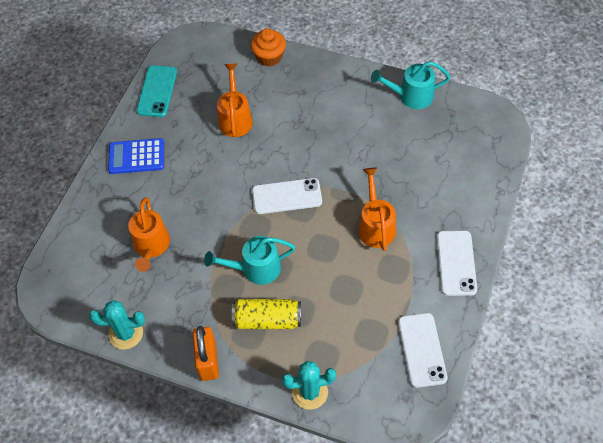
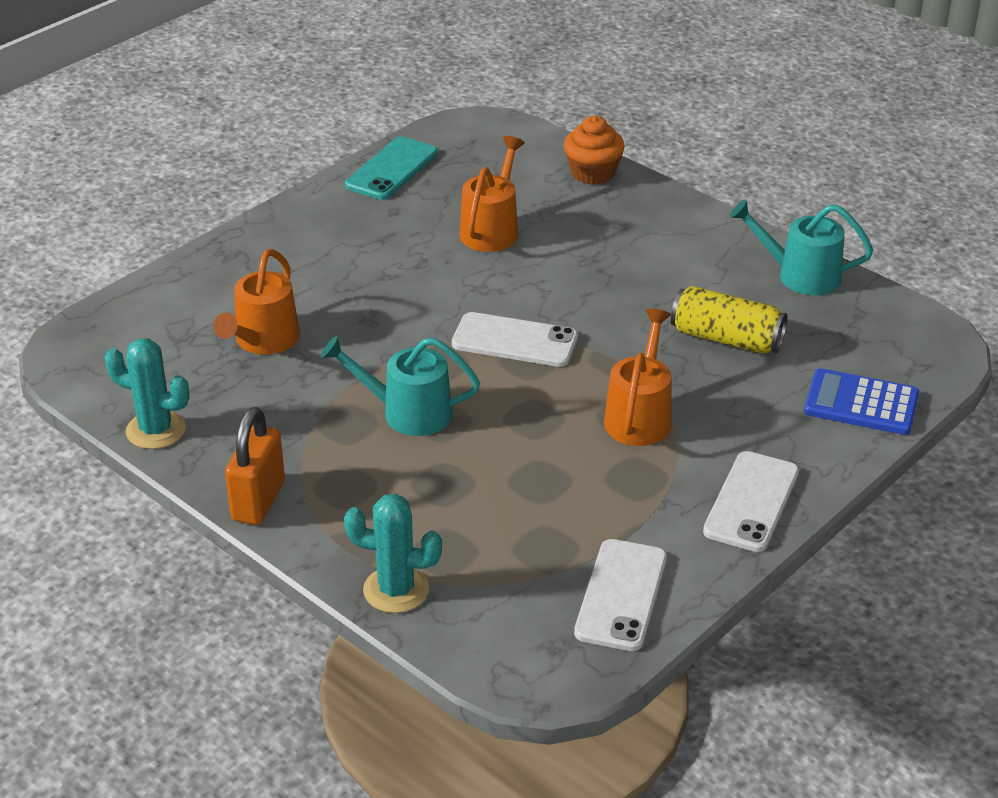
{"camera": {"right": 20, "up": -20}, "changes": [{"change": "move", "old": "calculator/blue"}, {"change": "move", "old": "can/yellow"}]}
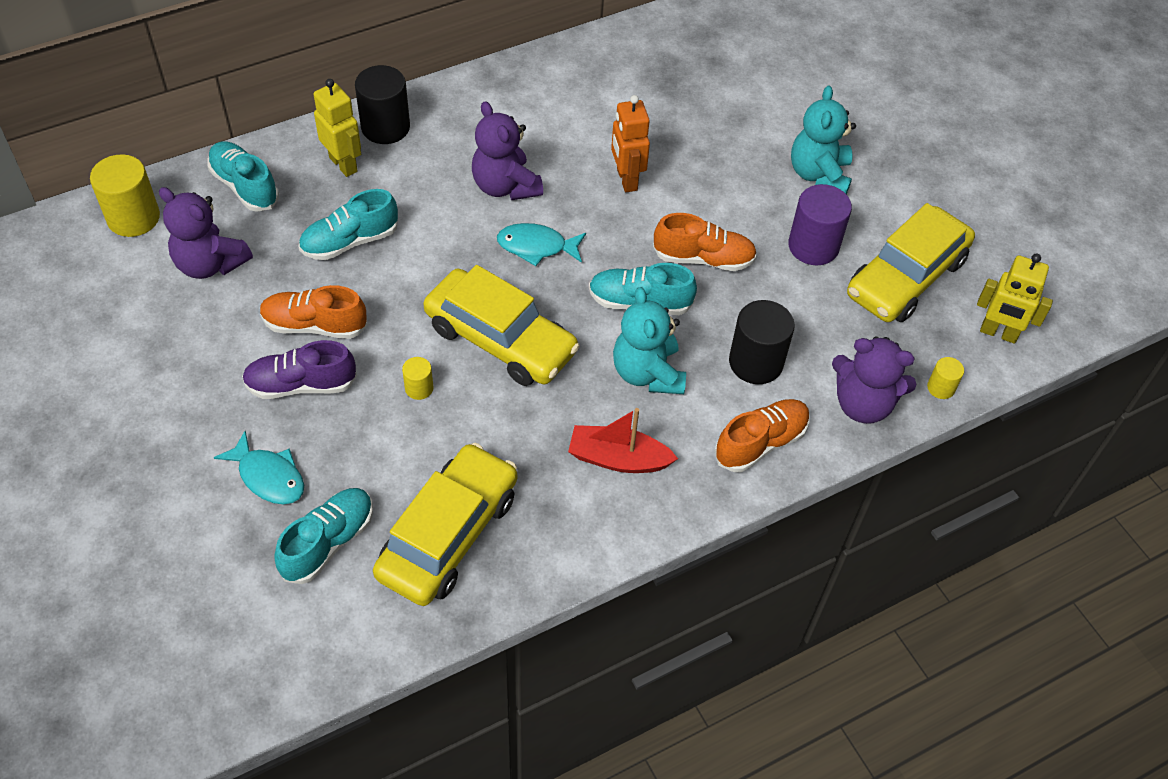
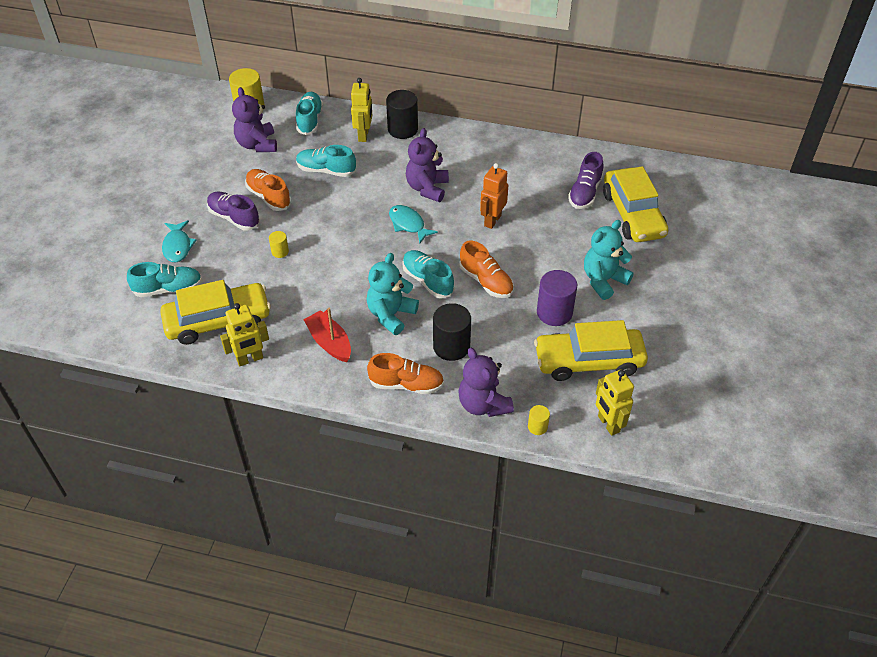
{"camera": {"right": 45, "up": -5}, "changes": [{"change": "move", "old": "car/yellow (2nd from left in the first image)", "new": "car/yellow (3rd from left)"}, {"change": "insert", "new": "shoe/purple (2nd from left)"}, {"change": "insert", "new": "robot/yellow (1st from left)"}]}
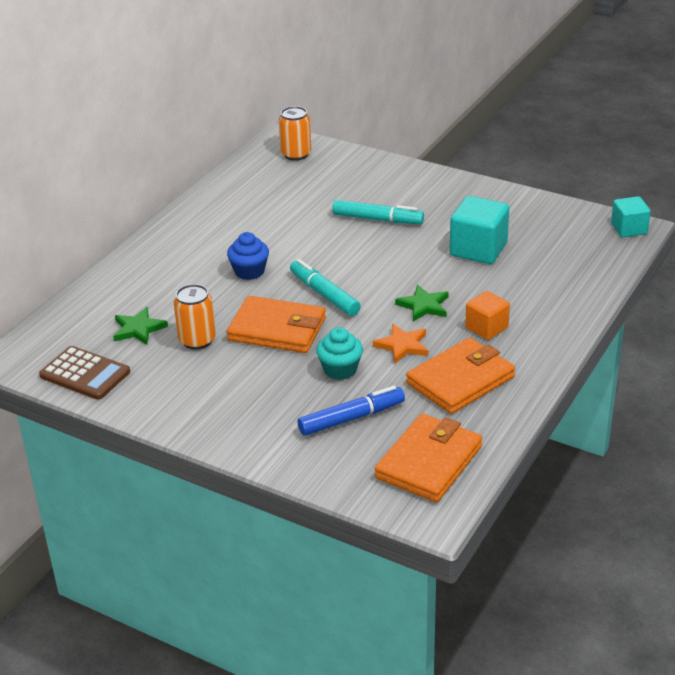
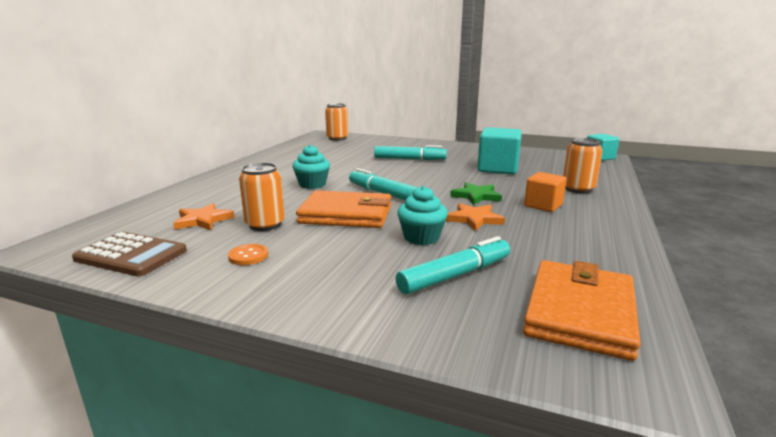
{"camera": {"right": -10, "up": -15}, "changes": [{"change": "recolor", "old": "cupcake/blue", "new": "cupcake/turquoise (1st from left)"}, {"change": "recolor", "old": "star/green (1st from left)", "new": "star/orange (1st from left)"}, {"change": "delete", "old": "wallet/orange (3rd from left)"}, {"change": "recolor", "old": "marker/blue", "new": "marker/turquoise (3rd from left)"}, {"change": "insert", "new": "can/orange (3rd from left)"}, {"change": "insert", "new": "button/orange"}]}
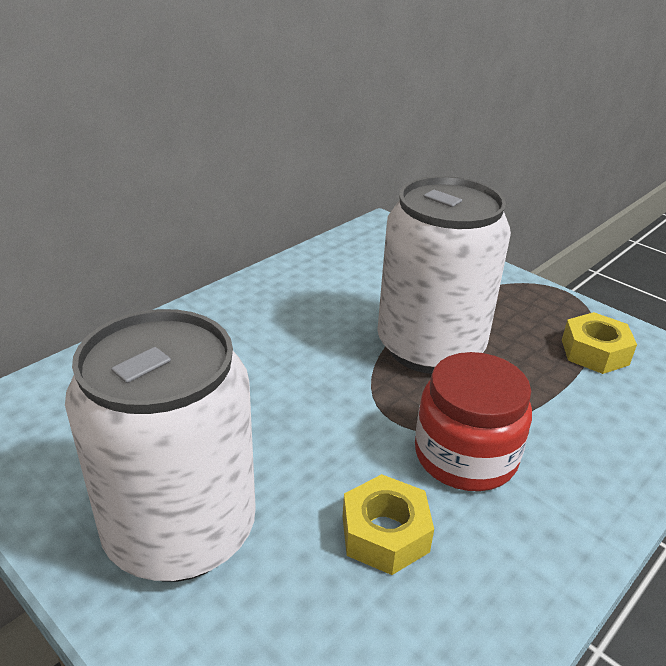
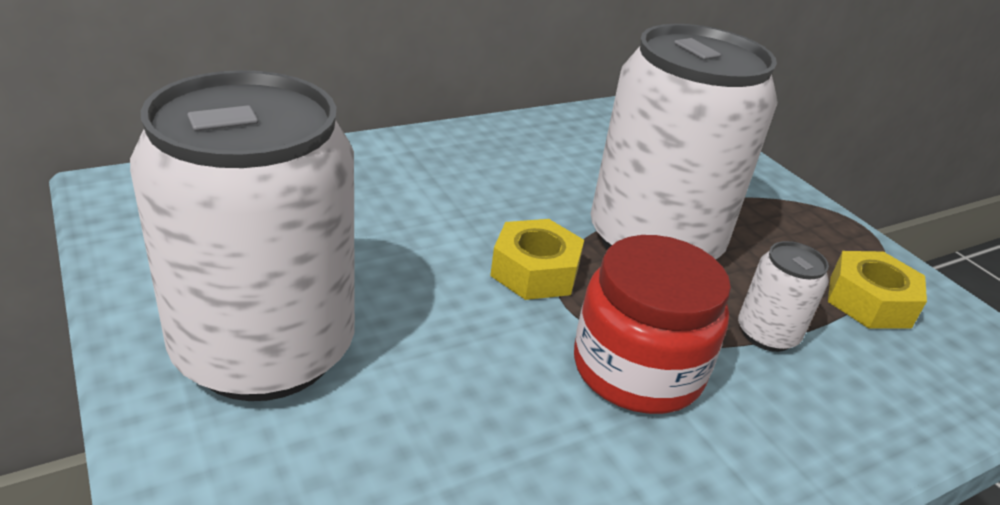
{"camera": {"right": 15, "up": 0}, "changes": [{"change": "move", "old": "nut/yellow (1st from left)"}, {"change": "insert", "new": "can/white (3rd from left)"}]}
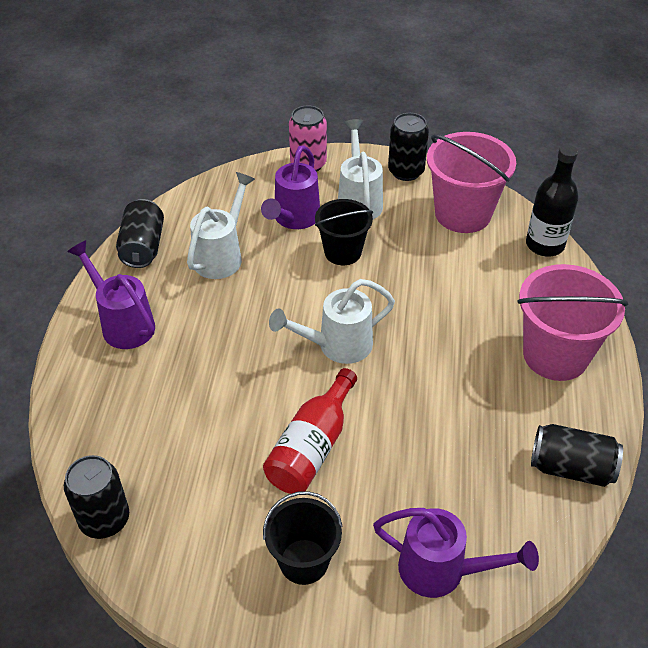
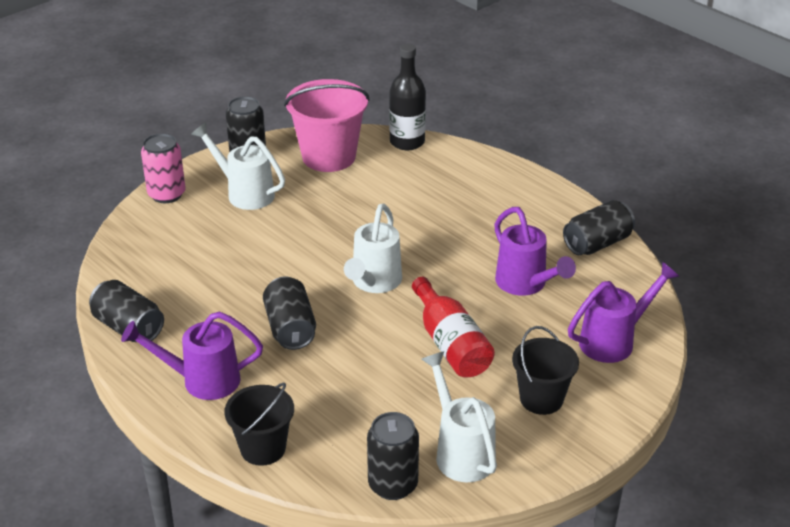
{"camera": {"right": -50, "up": -10}, "changes": [{"change": "move", "old": "watering can/purple (2nd from left)"}, {"change": "move", "old": "watering can/white (1st from left in the first image)", "new": "watering can/white (3rd from left)"}, {"change": "move", "old": "bucket/black (2nd from left in the first image)", "new": "bucket/black (1st from left)"}, {"change": "delete", "old": "bucket/pink (2nd from left)"}, {"change": "insert", "new": "can/black (3rd from left)"}]}
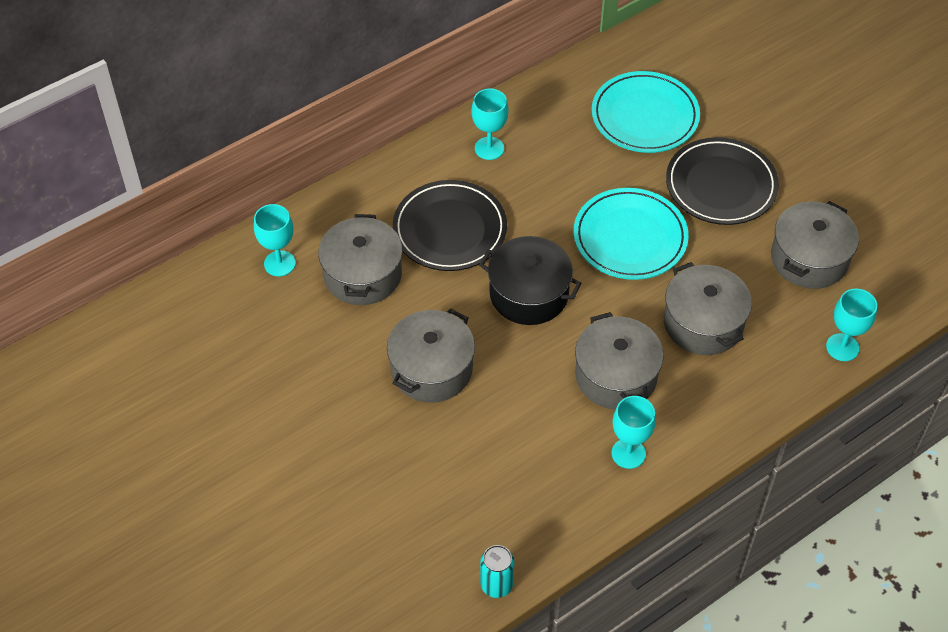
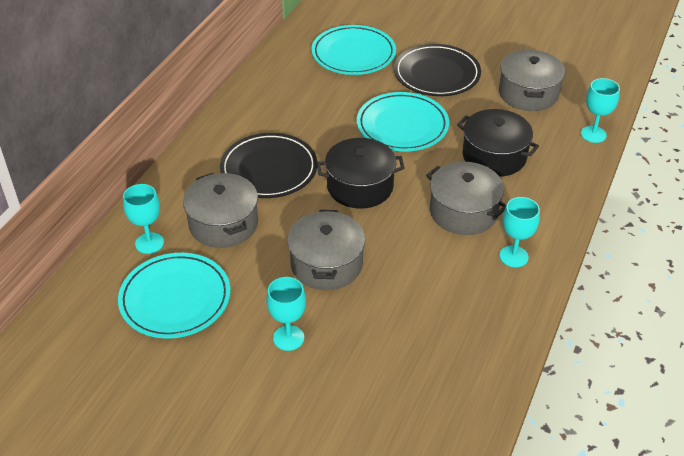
{"camera": {"right": -30, "up": -10}, "changes": [{"change": "move", "old": "goblet/turquoise (2nd from left)"}, {"change": "recolor", "old": "pot/grey (4th from left)", "new": "pot/black (2nd from left)"}, {"change": "delete", "old": "can/turquoise"}, {"change": "insert", "new": "plate/turquoise (1st from left)"}]}
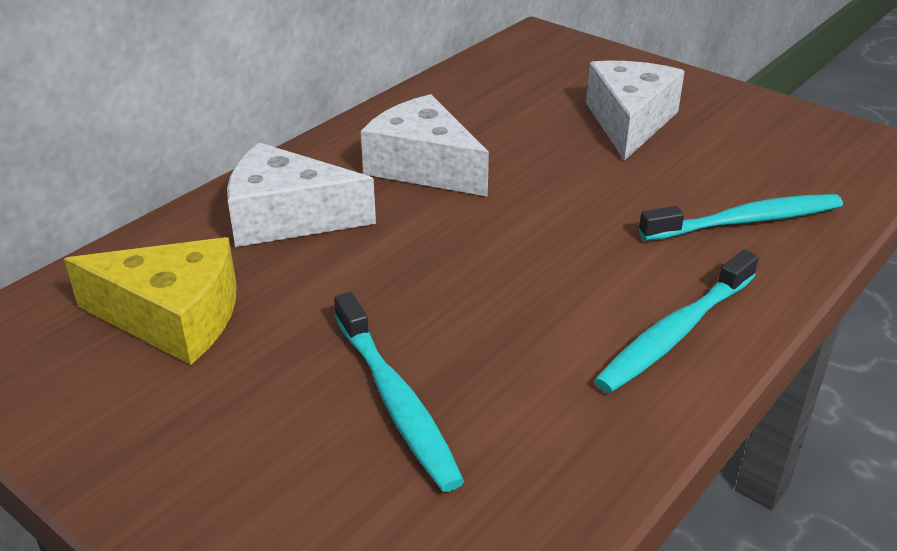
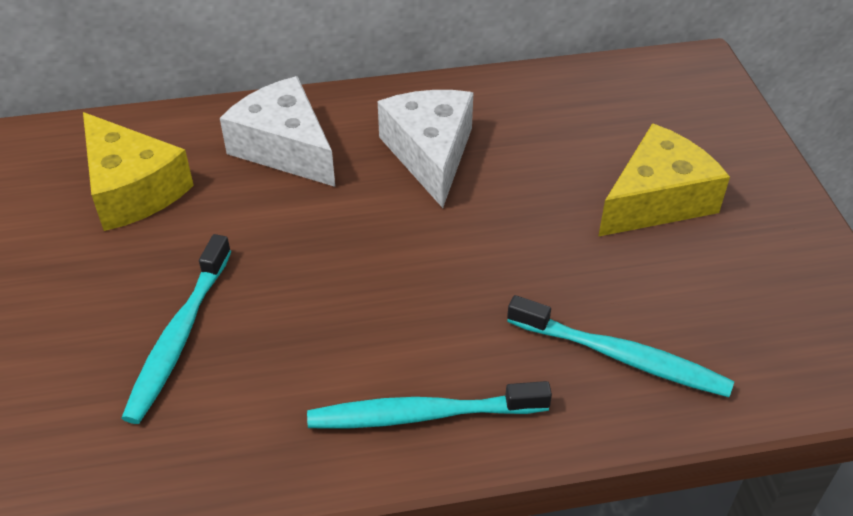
{"camera": {"right": 40, "up": 10}, "changes": [{"change": "recolor", "old": "cheese/white (3rd from left)", "new": "cheese/yellow (2nd from left)"}]}
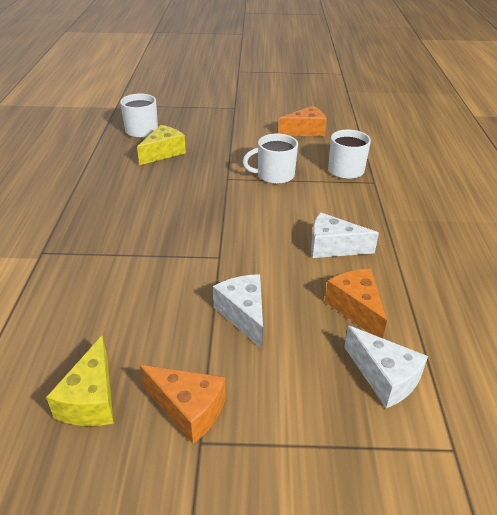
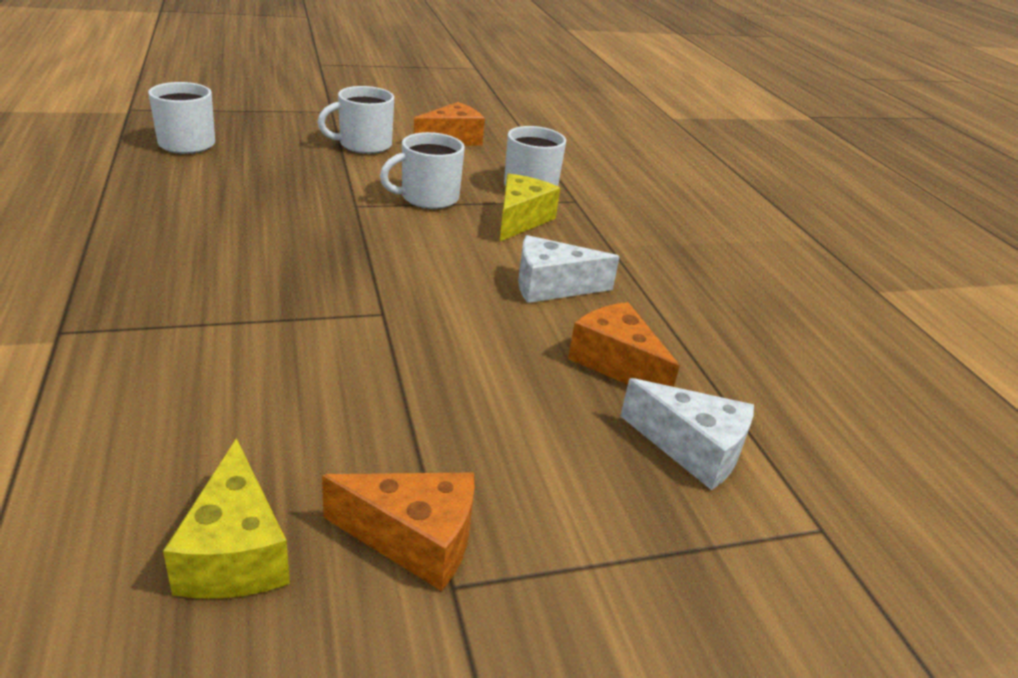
{"camera": {"right": -20, "up": -5}, "changes": [{"change": "move", "old": "cheese/yellow (2nd from left)"}, {"change": "delete", "old": "cheese/white (1st from left)"}, {"change": "insert", "new": "mug/white (2nd from left)"}]}
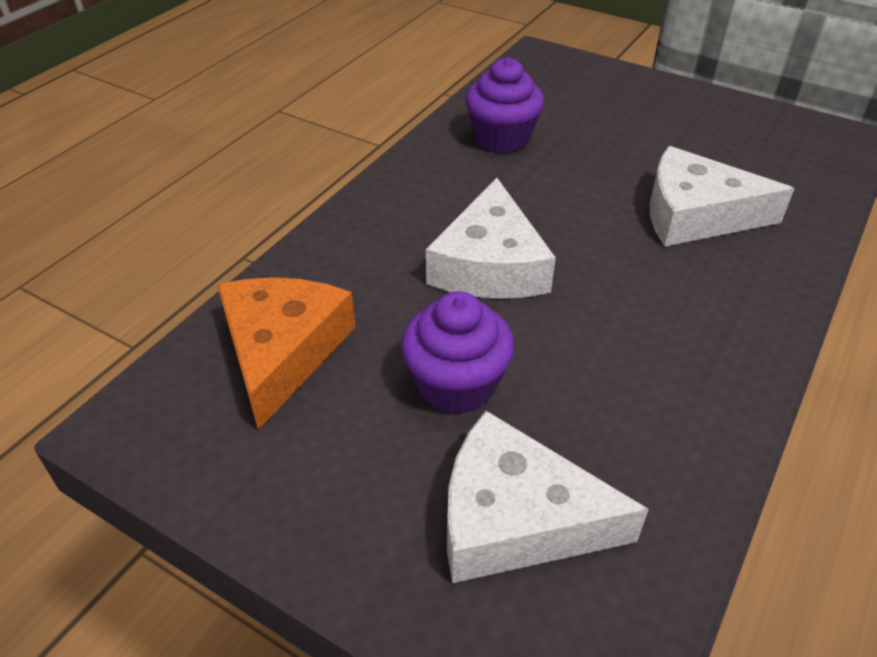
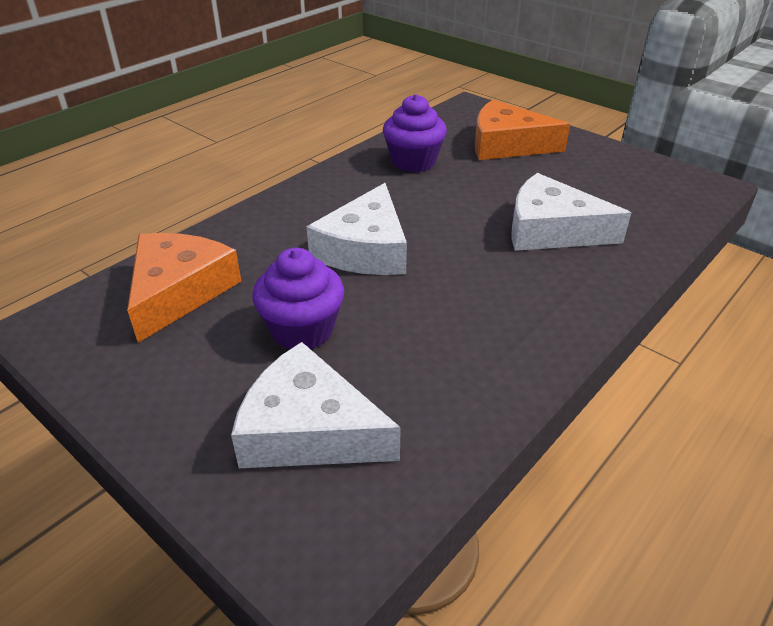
{"camera": {"right": 10, "up": -5}, "changes": [{"change": "insert", "new": "cheese/orange (2nd from left)"}]}
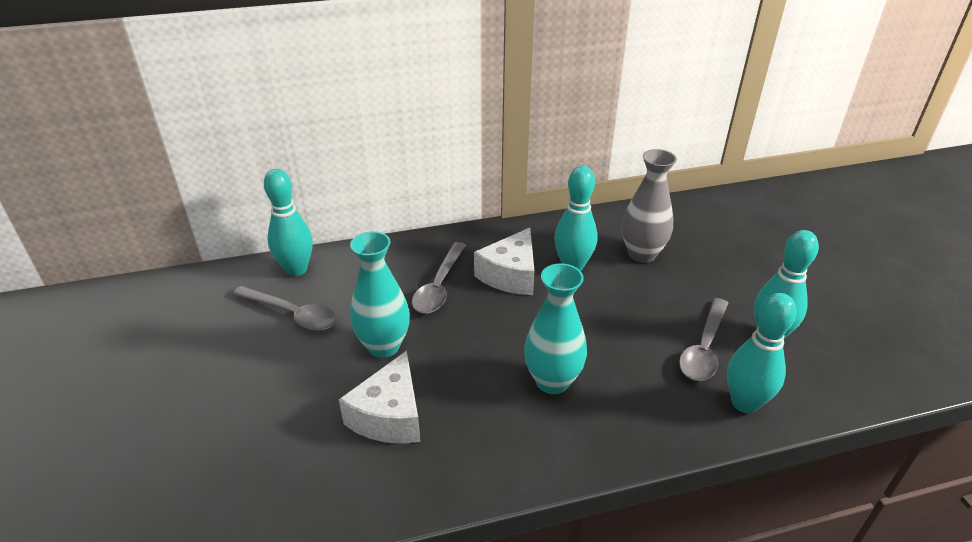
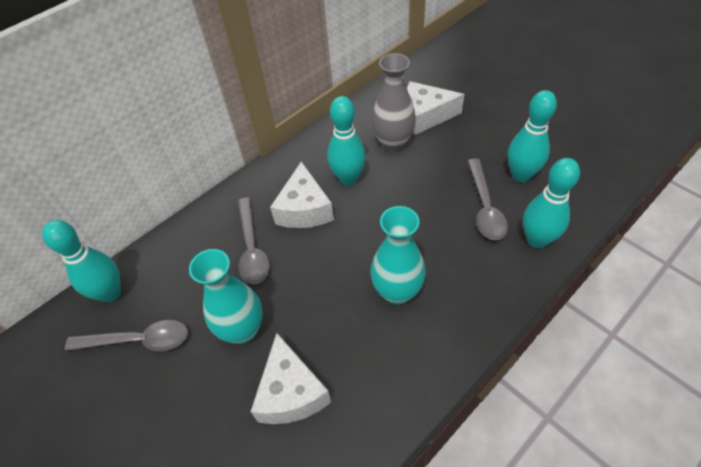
{"camera": {"right": -25, "up": 15}, "changes": [{"change": "insert", "new": "cheese/white (3rd from left)"}]}
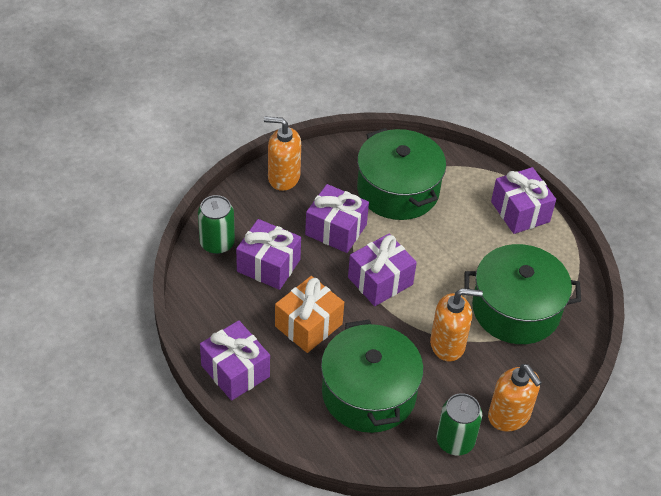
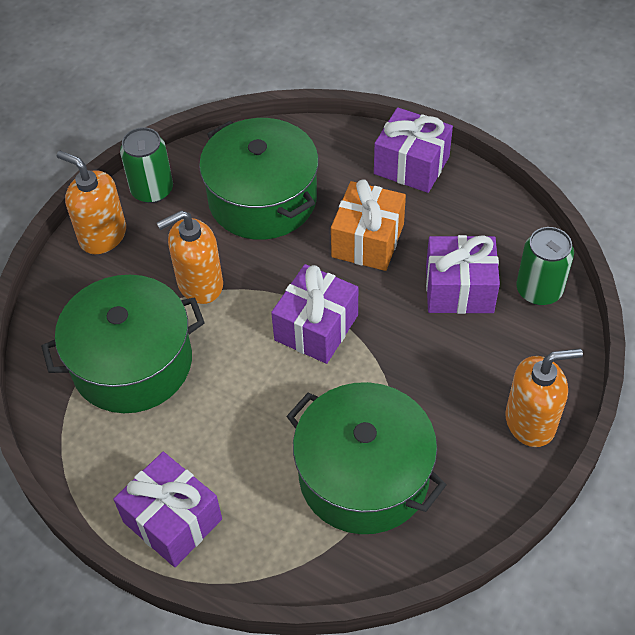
{"camera": {"right": 160, "up": 5}, "changes": [{"change": "delete", "old": "gift/purple (3rd from left)"}]}
